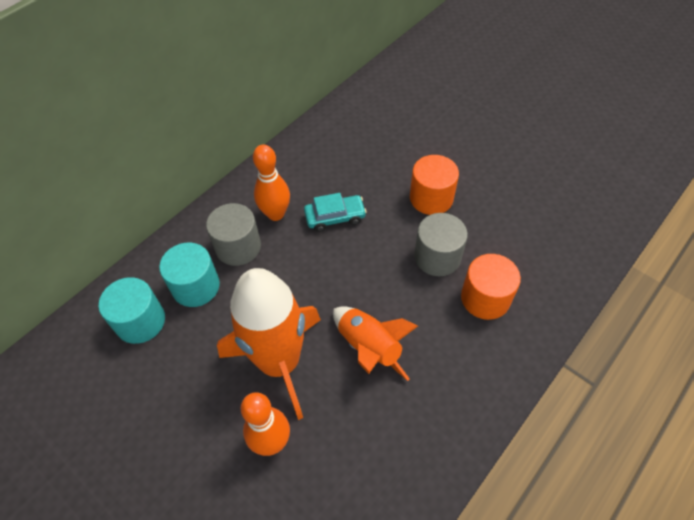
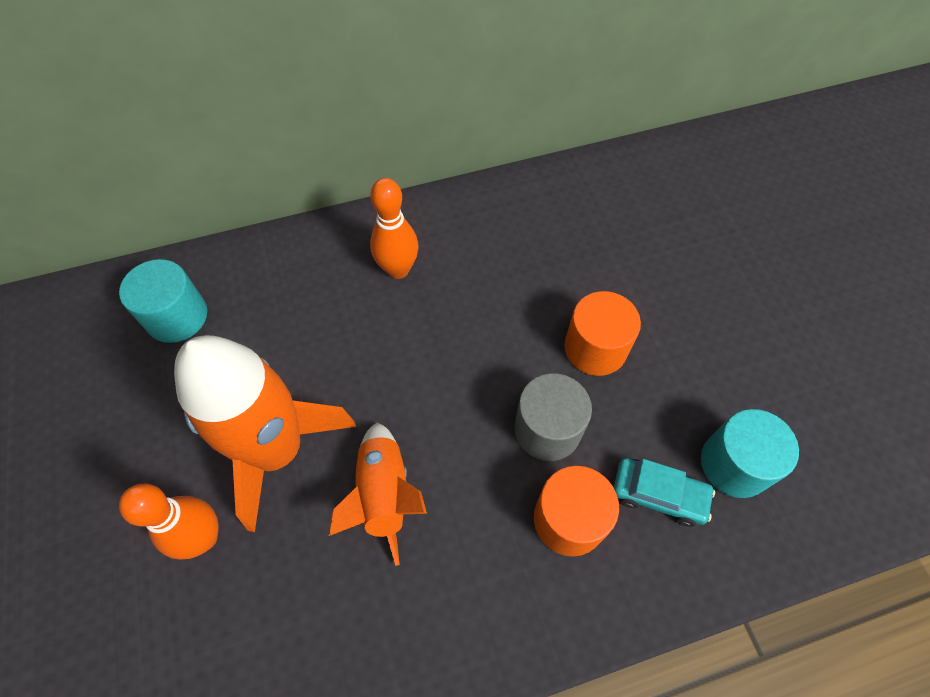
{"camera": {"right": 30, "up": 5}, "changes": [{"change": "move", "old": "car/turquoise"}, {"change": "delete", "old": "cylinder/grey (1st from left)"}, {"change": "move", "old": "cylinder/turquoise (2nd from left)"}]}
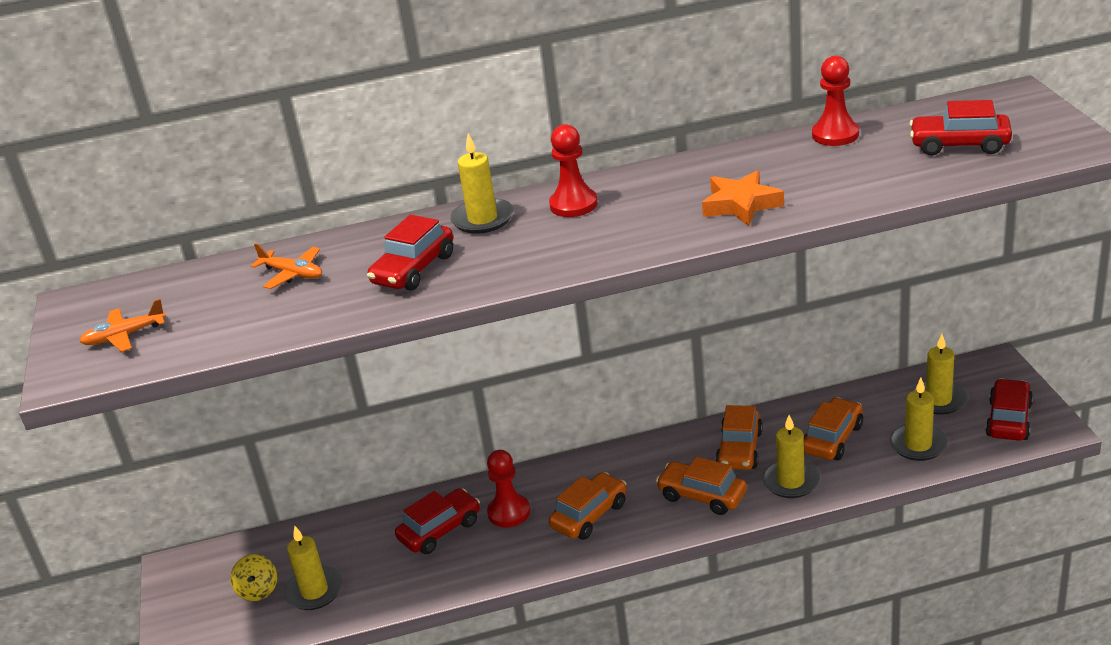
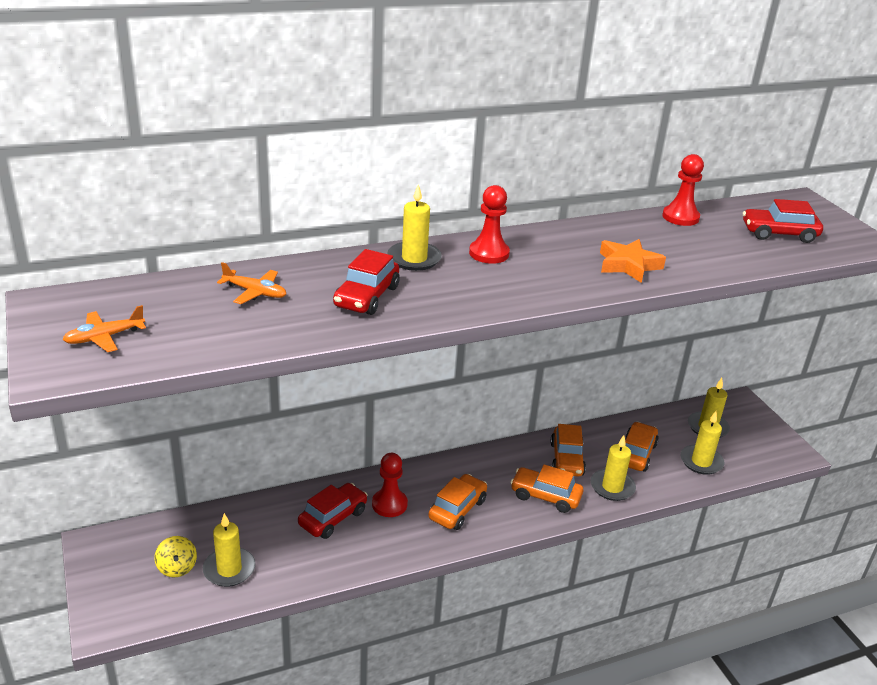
{"camera": {"right": -15, "up": 0}, "changes": [{"change": "delete", "old": "car/red (4th from left)"}]}
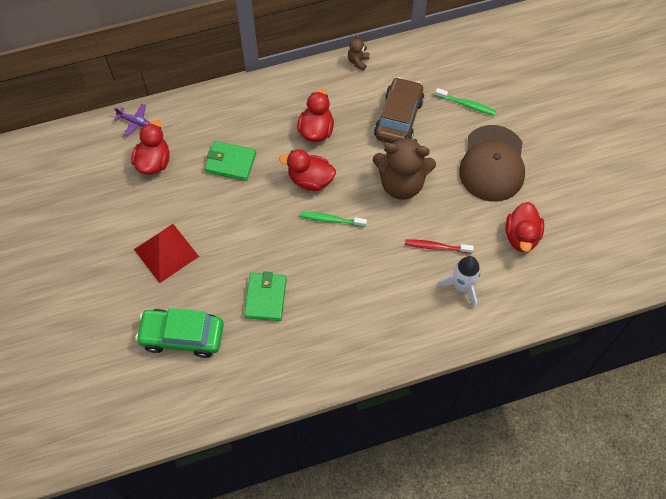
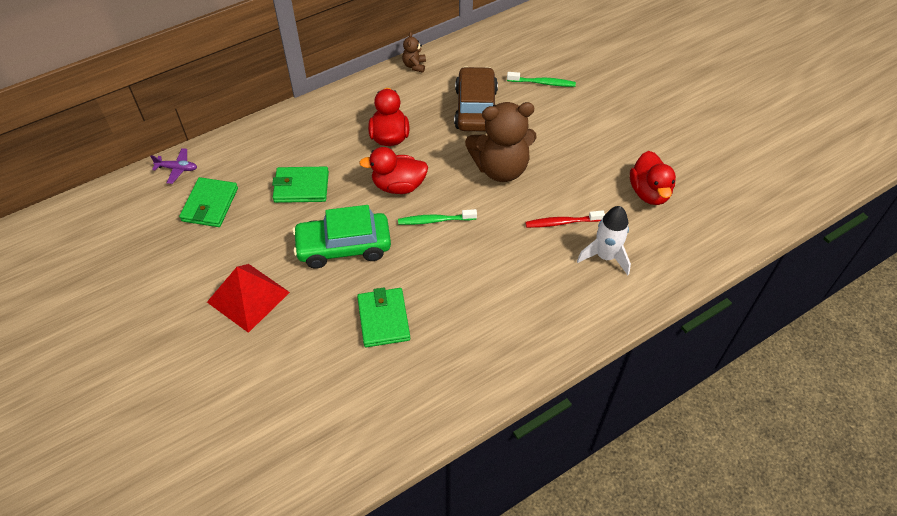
{"camera": {"right": -15, "up": -10}, "changes": [{"change": "replace", "old": "duck/red (1st from left)", "new": "wallet/green (1st from left)"}, {"change": "delete", "old": "cap/brown"}, {"change": "move", "old": "car/green"}]}
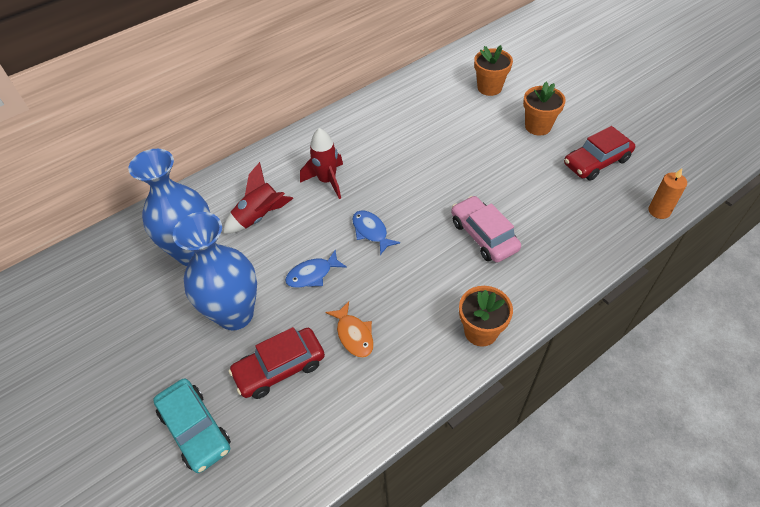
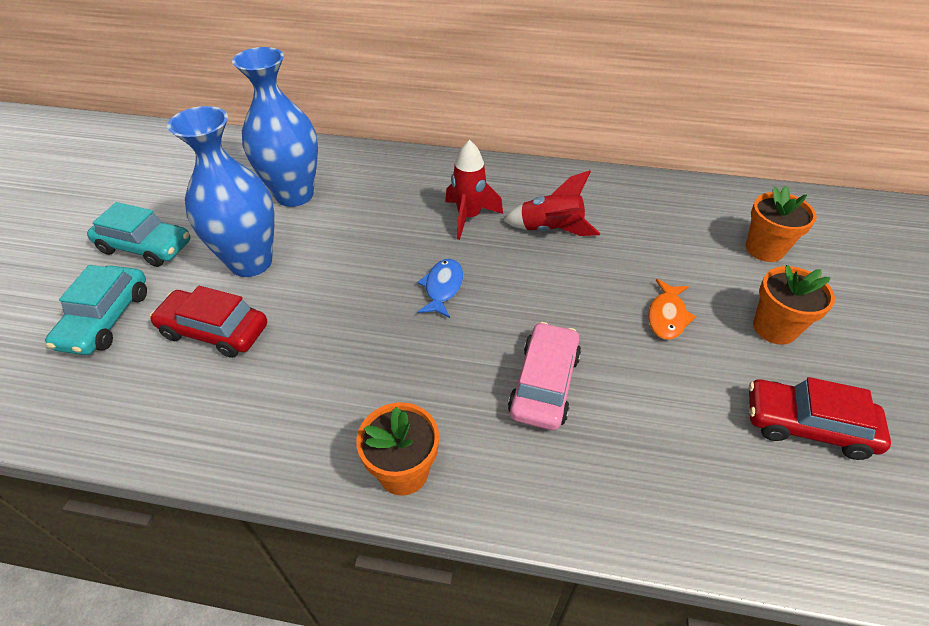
{"camera": {"right": 45, "up": -5}, "changes": [{"change": "move", "old": "rocket/red (1st from left in the first image)", "new": "rocket/red (2nd from left)"}, {"change": "delete", "old": "candle/orange"}, {"change": "delete", "old": "fish/blue (1st from left)"}, {"change": "move", "old": "fish/orange"}, {"change": "insert", "new": "car/turquoise (2nd from left)"}]}
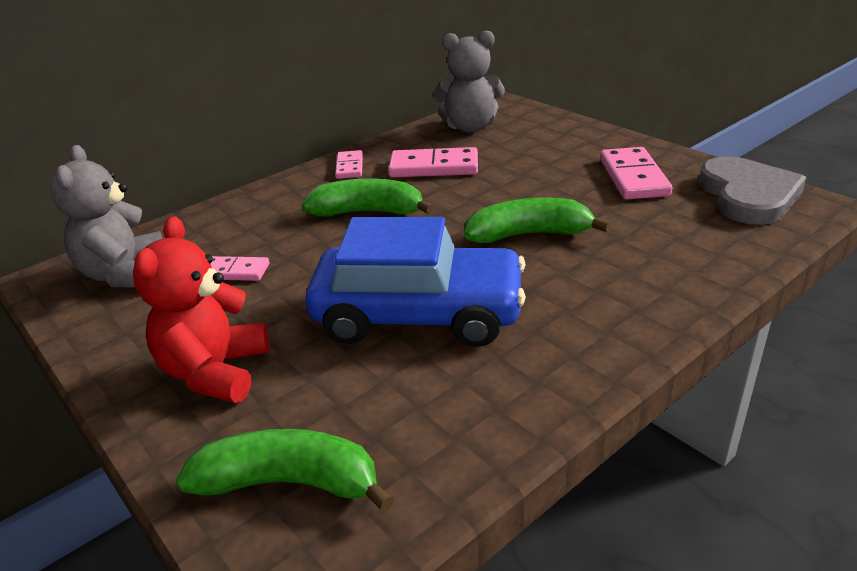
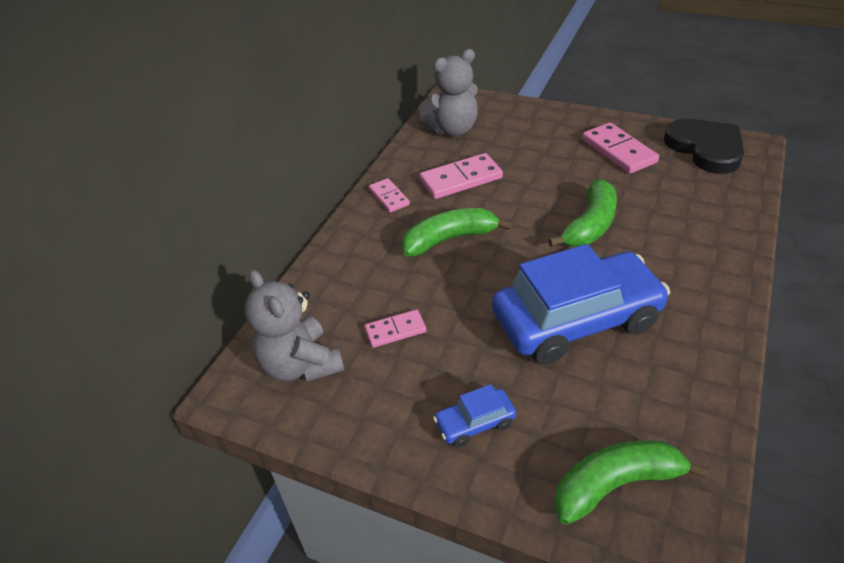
{"camera": {"right": -25, "up": 10}, "changes": [{"change": "recolor", "old": "heart/grey", "new": "heart/black"}, {"change": "rotate", "old": "banana/green (3rd from left in the first image)", "degrees": 150}, {"change": "replace", "old": "teddy bear/red", "new": "car/blue (1st from left)"}]}
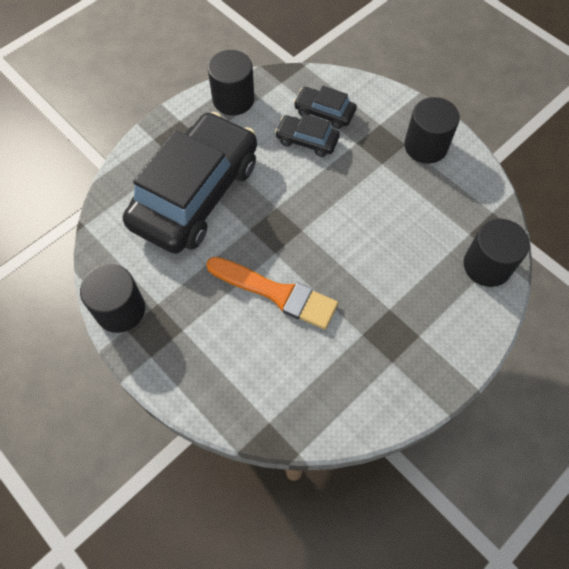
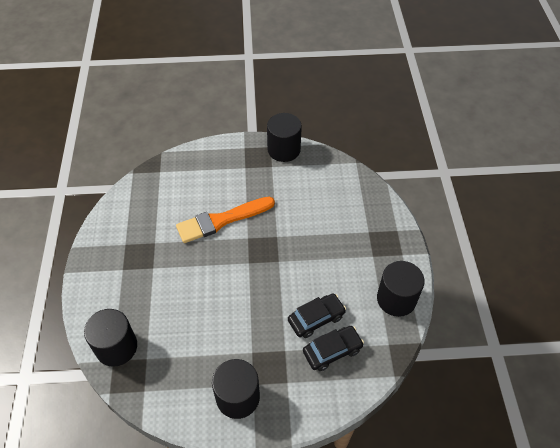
{"camera": {"right": 130, "up": -10}, "changes": [{"change": "delete", "old": "car/black (1st from left)"}]}
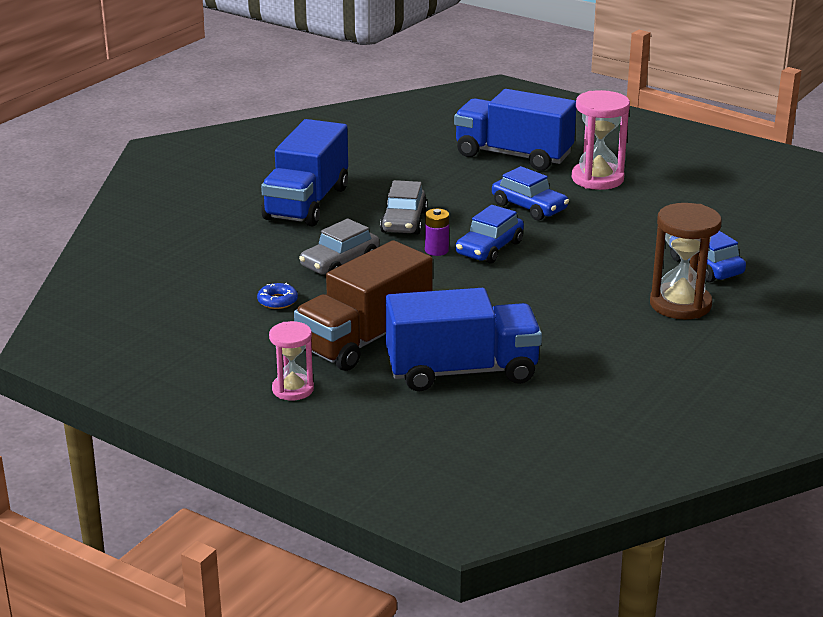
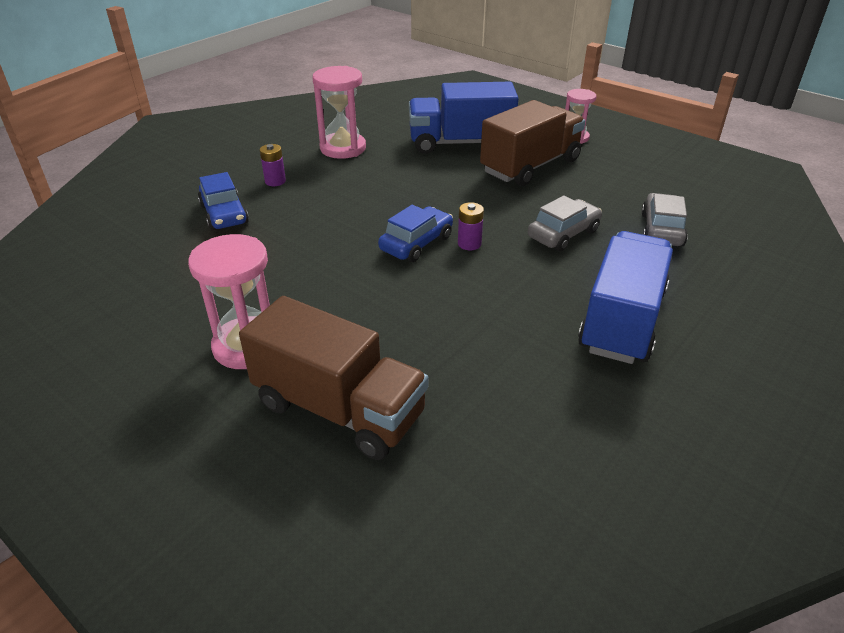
{"camera": {"right": -175, "up": 10}, "changes": [{"change": "recolor", "old": "truck/blue (3rd from left)", "new": "truck/brown (1st from left)"}, {"change": "delete", "old": "car/blue (2nd from left)"}, {"change": "move", "old": "car/grey (2nd from left)"}, {"change": "replace", "old": "hourglass/brown", "new": "battery/purple (1st from left)"}, {"change": "delete", "old": "donut/blue"}, {"change": "insert", "new": "hourglass/pink (2nd from left)"}]}
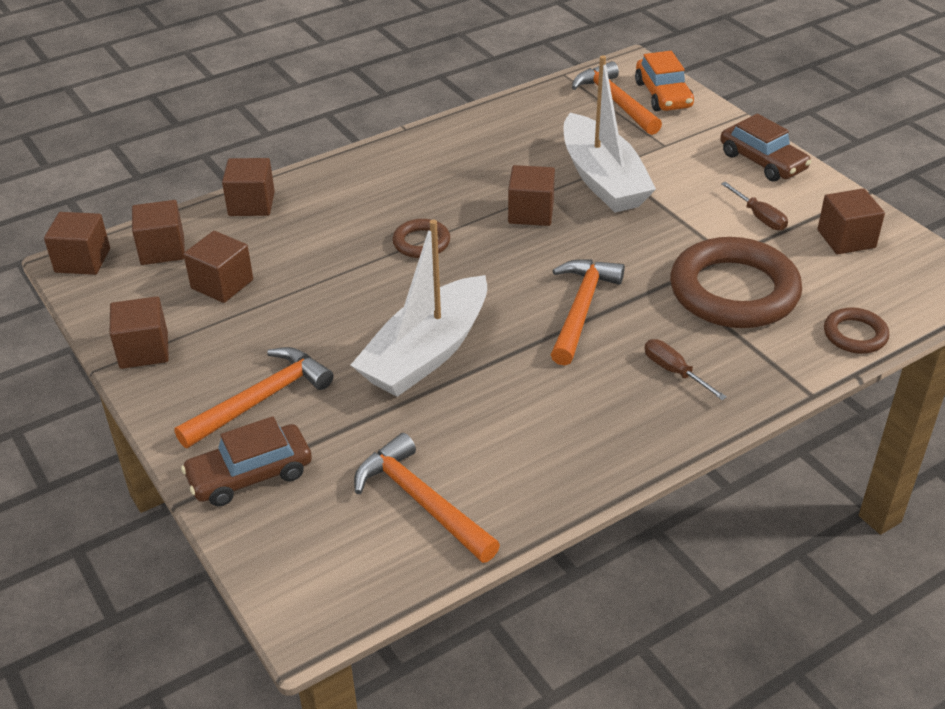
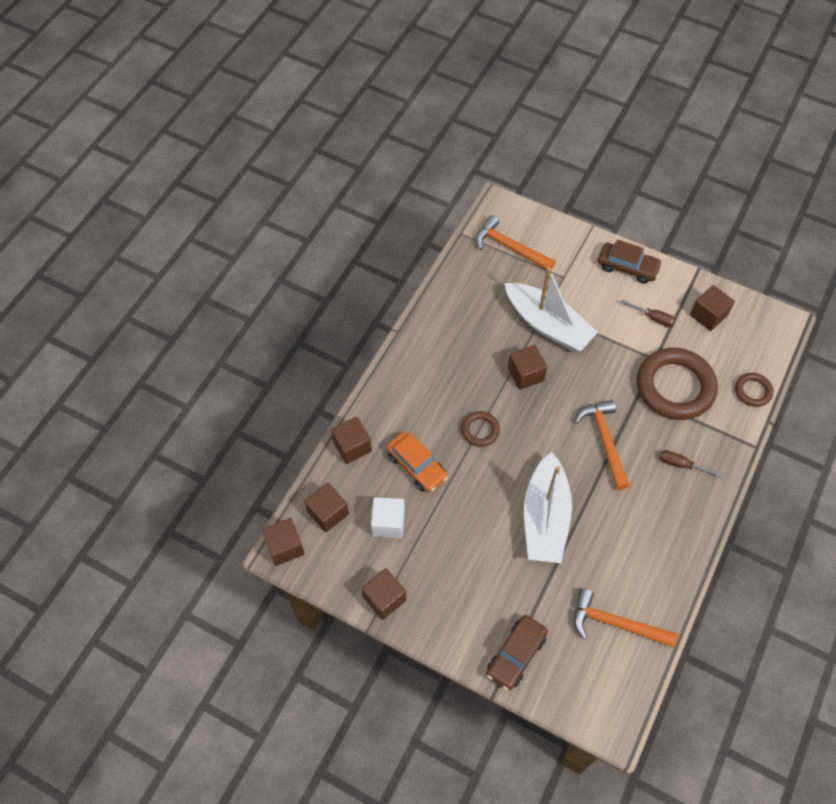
{"camera": {"right": -30, "up": 20}, "changes": [{"change": "move", "old": "car/orange"}, {"change": "recolor", "old": "cube/brown (4th from left)", "new": "cube/white"}, {"change": "delete", "old": "hammer/orange (1st from left)"}]}
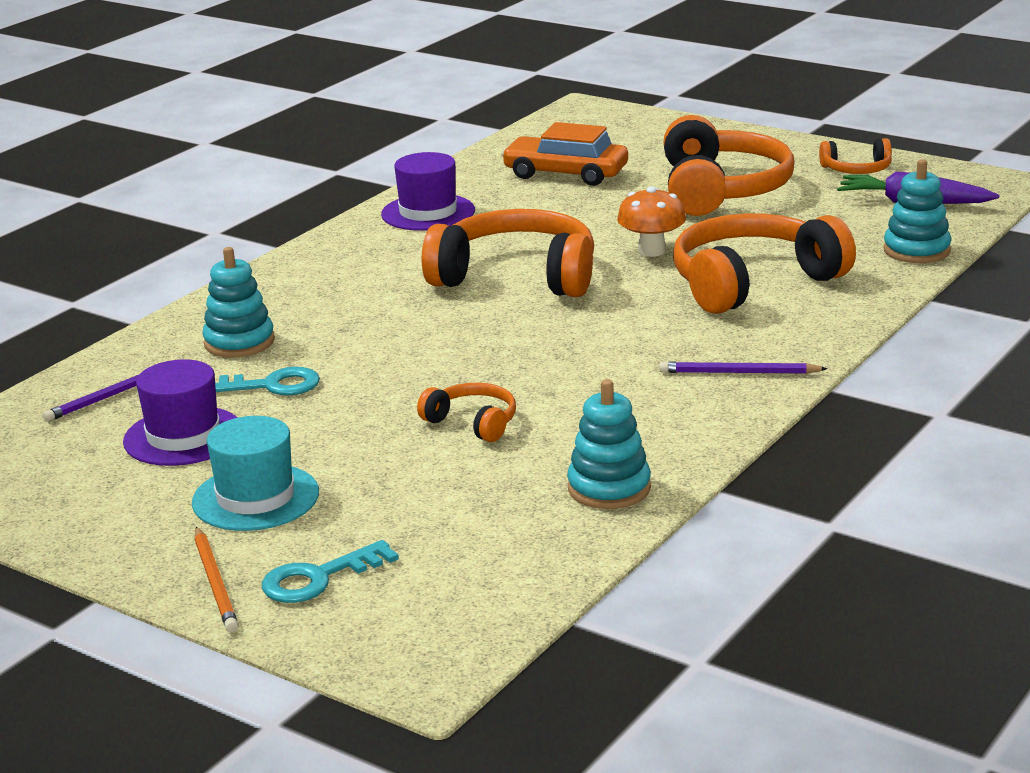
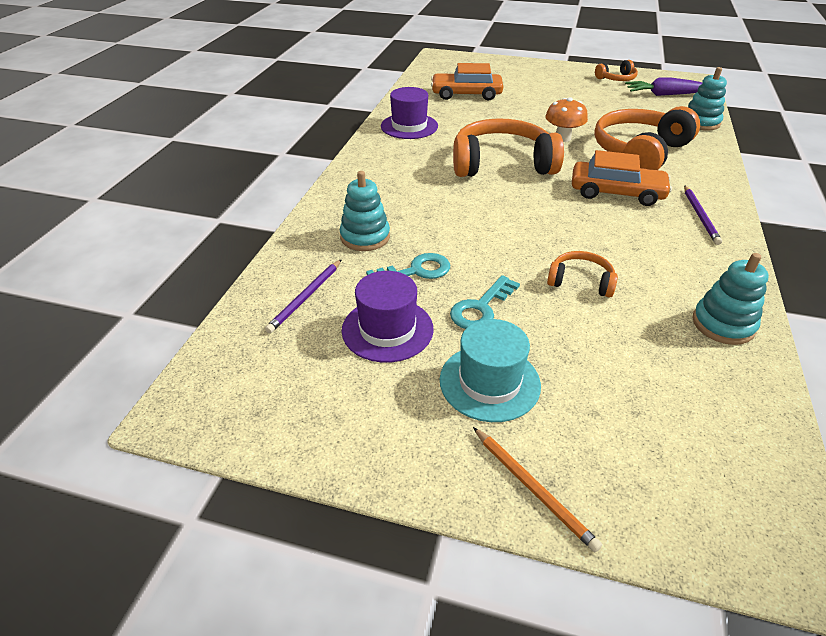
{"camera": {"right": -20, "up": 15}, "changes": [{"change": "delete", "old": "headphones/orange (3rd from left)"}, {"change": "rotate", "old": "pencil/purple (2nd from left)", "degrees": -75}, {"change": "move", "old": "key/turquoise (2nd from left)"}, {"change": "insert", "new": "car/orange (2nd from left)"}]}
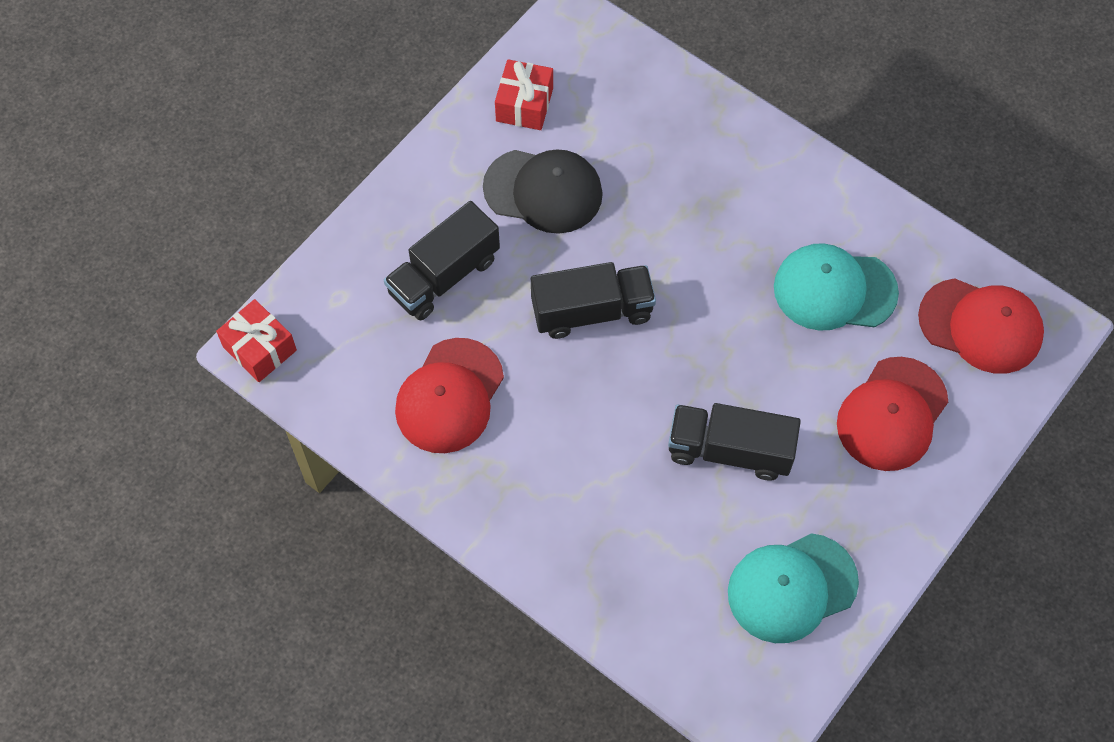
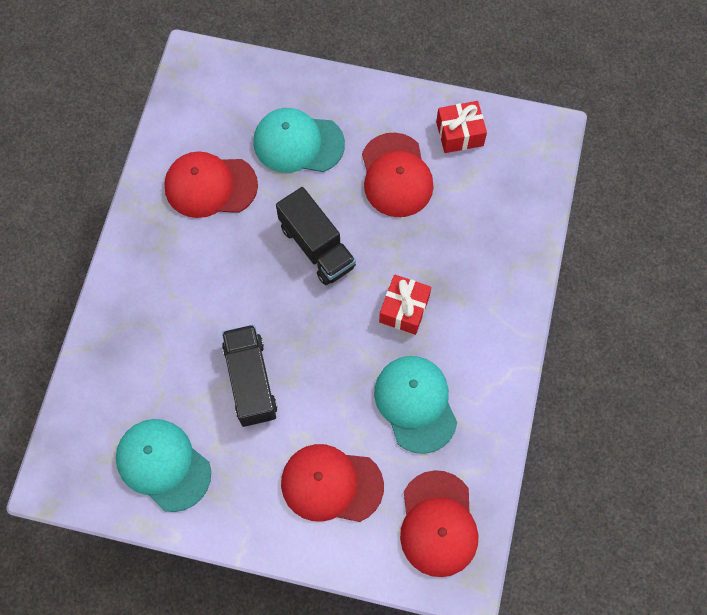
{"camera": {"right": 65, "up": 5}, "changes": [{"change": "recolor", "old": "cap/black", "new": "cap/red (3rd from left)"}, {"change": "replace", "old": "truck/black (1st from left)", "new": "cap/turquoise (2nd from left)"}, {"change": "move", "old": "gift/red (1st from left)"}]}
